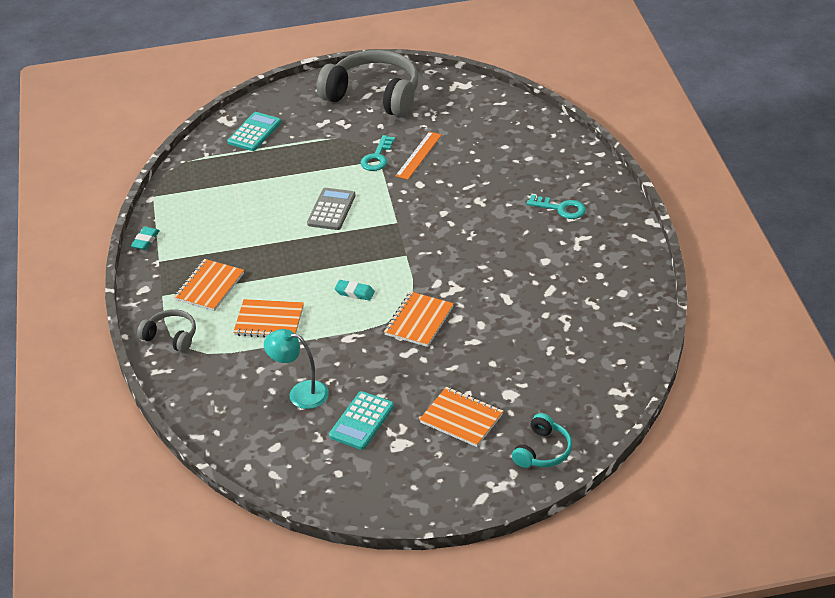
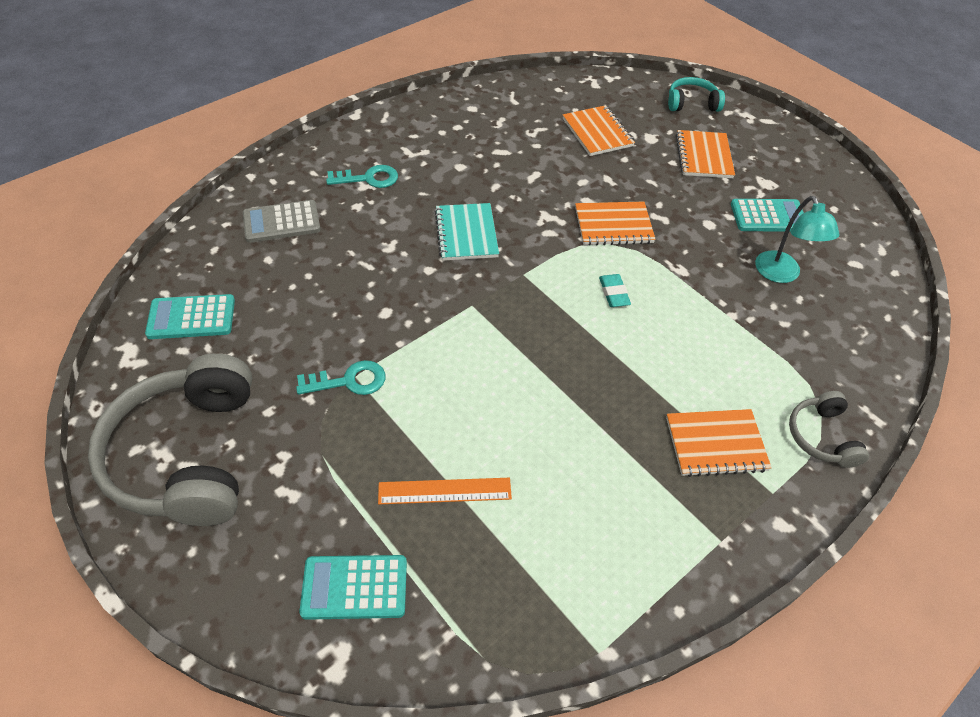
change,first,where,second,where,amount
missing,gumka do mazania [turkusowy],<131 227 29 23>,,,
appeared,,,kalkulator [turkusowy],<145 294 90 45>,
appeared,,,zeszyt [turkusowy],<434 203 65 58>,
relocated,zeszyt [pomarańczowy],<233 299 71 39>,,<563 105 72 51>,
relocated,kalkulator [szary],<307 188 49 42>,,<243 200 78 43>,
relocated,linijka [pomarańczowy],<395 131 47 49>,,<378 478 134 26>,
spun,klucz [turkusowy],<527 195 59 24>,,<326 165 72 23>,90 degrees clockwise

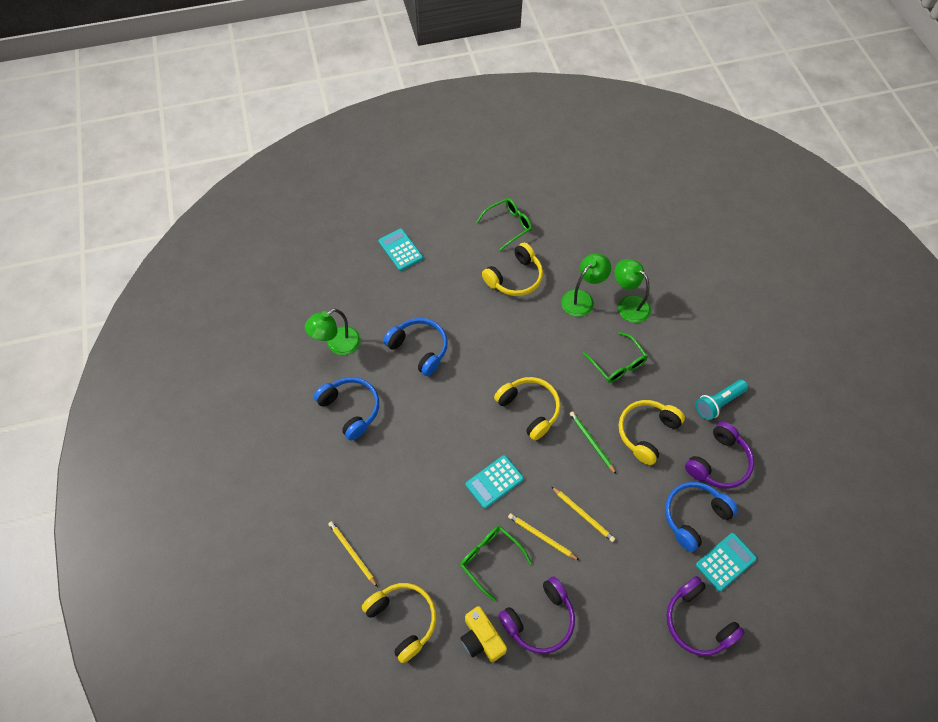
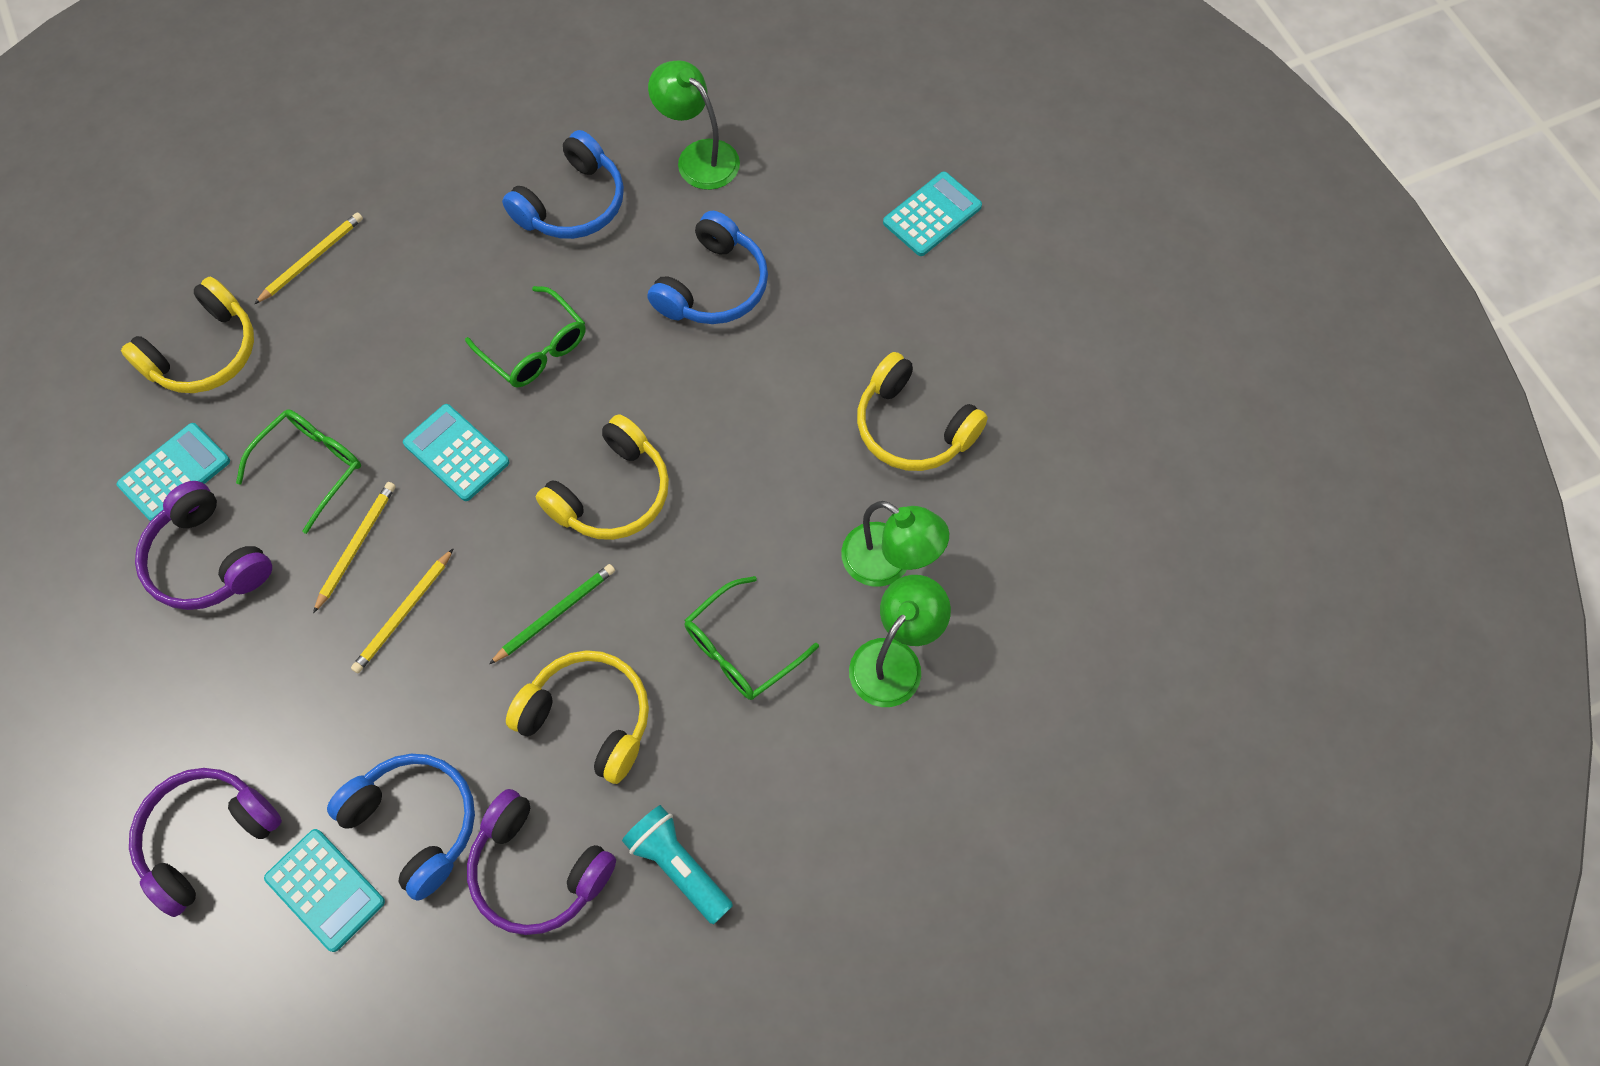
change,first,where,second,where,amount
relocated,okulary [zielony],<476 198 56 53>,,<465 286 121 102>,
exchanged,aparat fotograficzny [żółty],<460 606 47 56>,kalkulator [turkusowy],<117 423 113 98>,

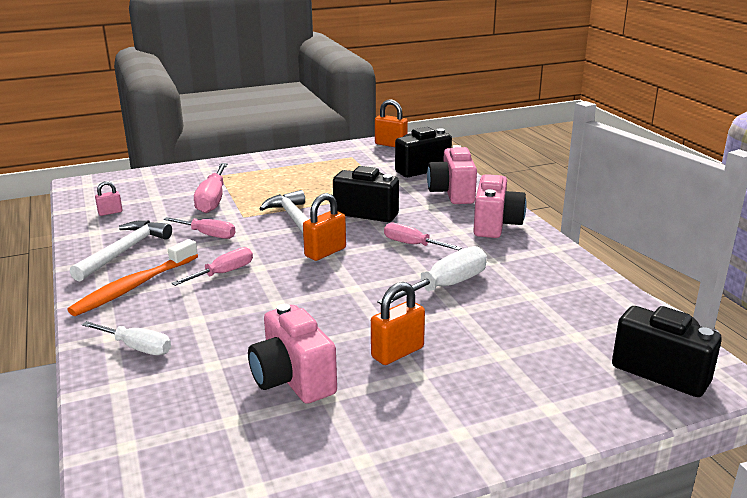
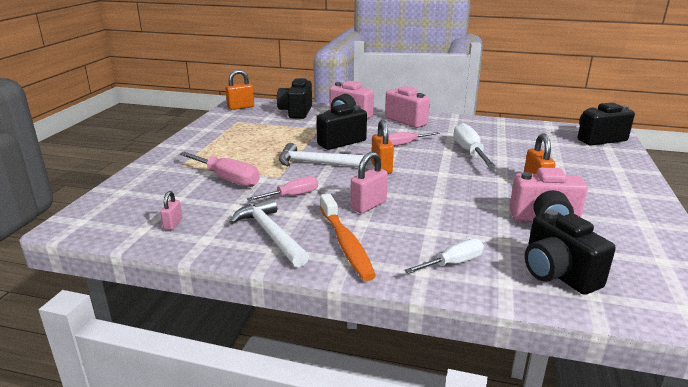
change,first,where,second,where,amount
appeared,,,aparat fotograficzny [czarny],<525 210 91 85>,
exchanged,śrubokręt [różowy],<171 247 82 39>,kłódka [różowy],<350 152 38 61>,

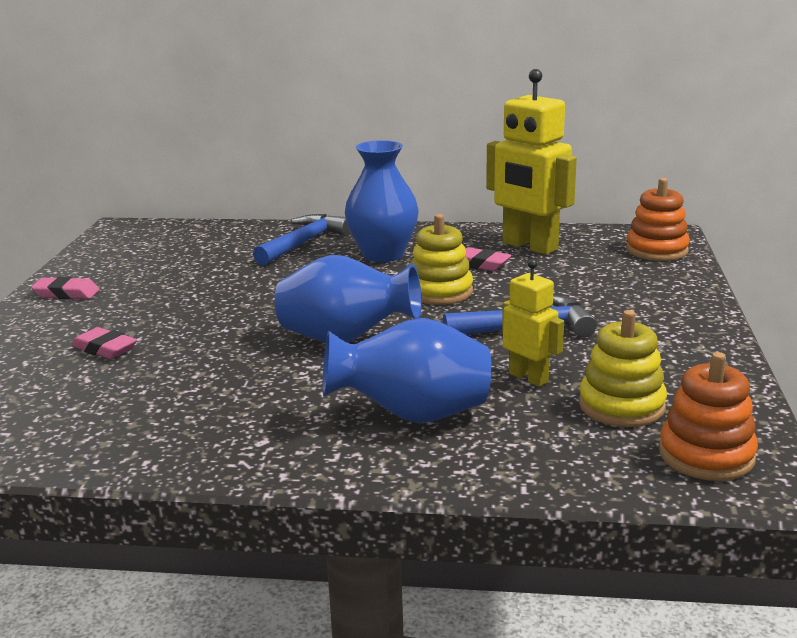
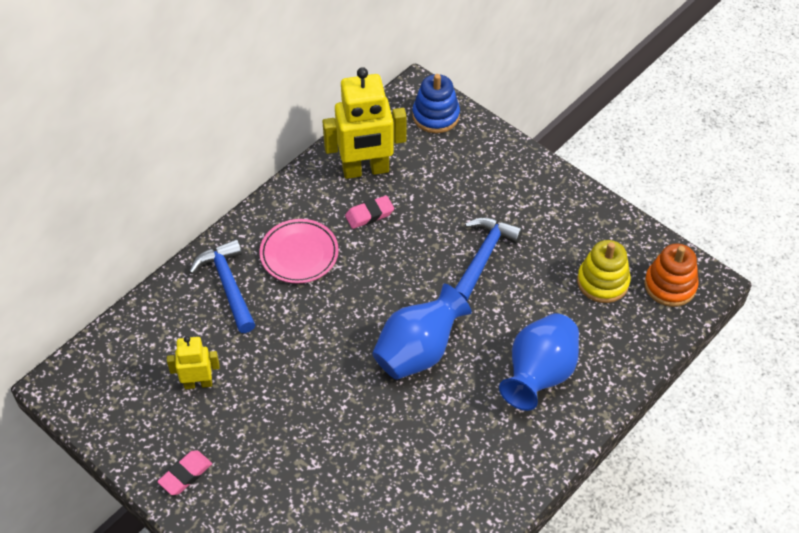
change,first,where,second,where,amount
missing,gumka do mazania [różowy],<72 327 65 32>,,,
missing,zabawka nakładanka [żółty],<410 214 63 91>,,,
relocated,robot [żółty],<502 259 62 128>,,<167 336 53 53>,
exchanged,wazon [niebieski],<345 140 74 122>,talerz [różowy],<260 219 79 64>,
colour,zabawka nakładanka [pomarańczowy],<626 178 64 83>,zabawka nakładanka [niebieski],<412 74 48 59>,

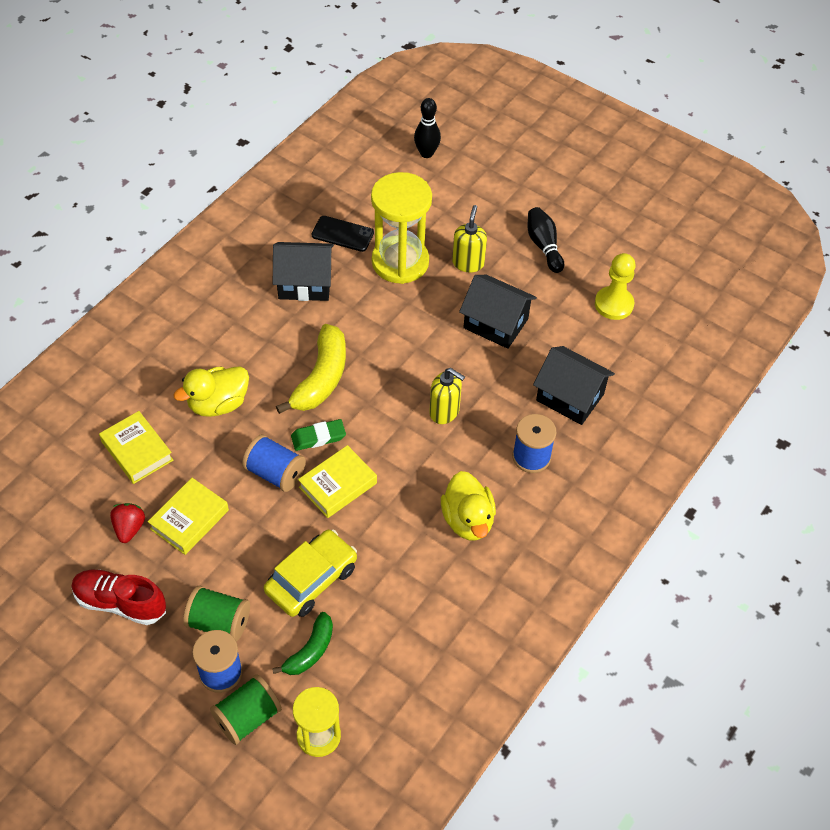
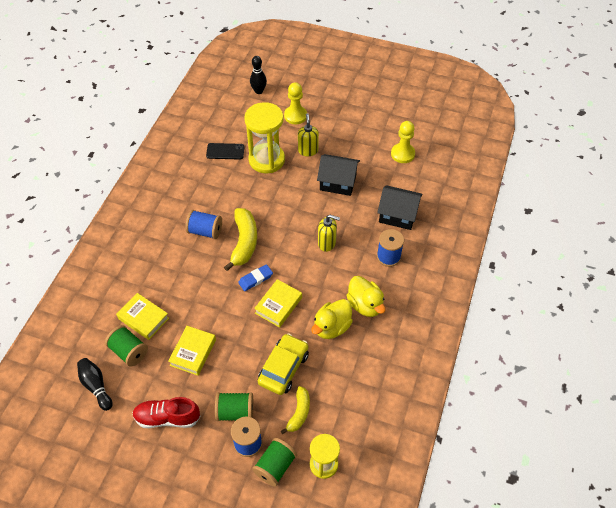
change,first,where,second,where,amount
missing,truskawka [czerwony],<110 503 35 40>,,,
missing,domek [czarny],<273 242 61 59>,,,
appeared,,,szpulka [zielony],<105 325 43 42>,
appeared,,,pionek [żółty],<284 82 23 42>,
relocated,kaczka [żółty],<174 366 75 51>,,<311 299 42 40>,
relocated,szpulka [niebieski],<242 434 64 58>,,<185 210 37 29>,
relocated,kręgiel [czarny],<528 207 36 66>,,<77 358 36 53>,
colour,banan [zielony],<272 612 61 63>,banan [żółty],<281 386 29 48>,
colour,gumka do mazania [zielony],<291 419 55 32>,gumka do mazania [niebieski],<238 264 35 27>,

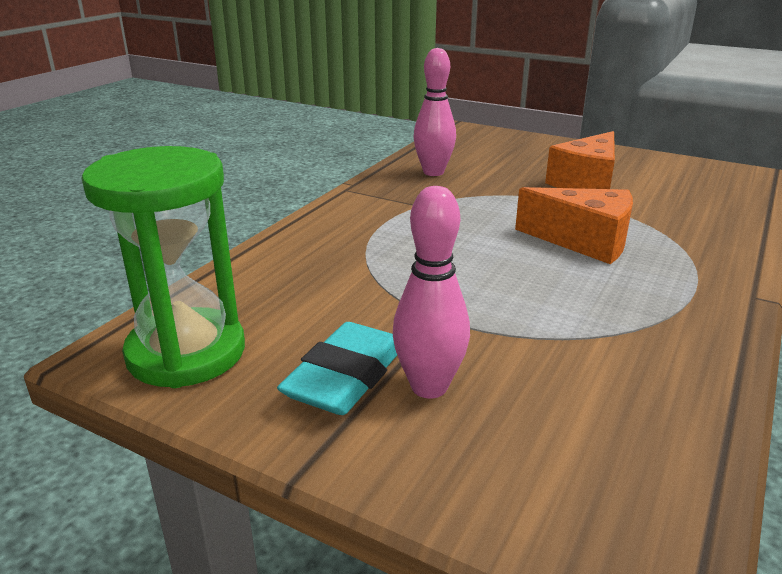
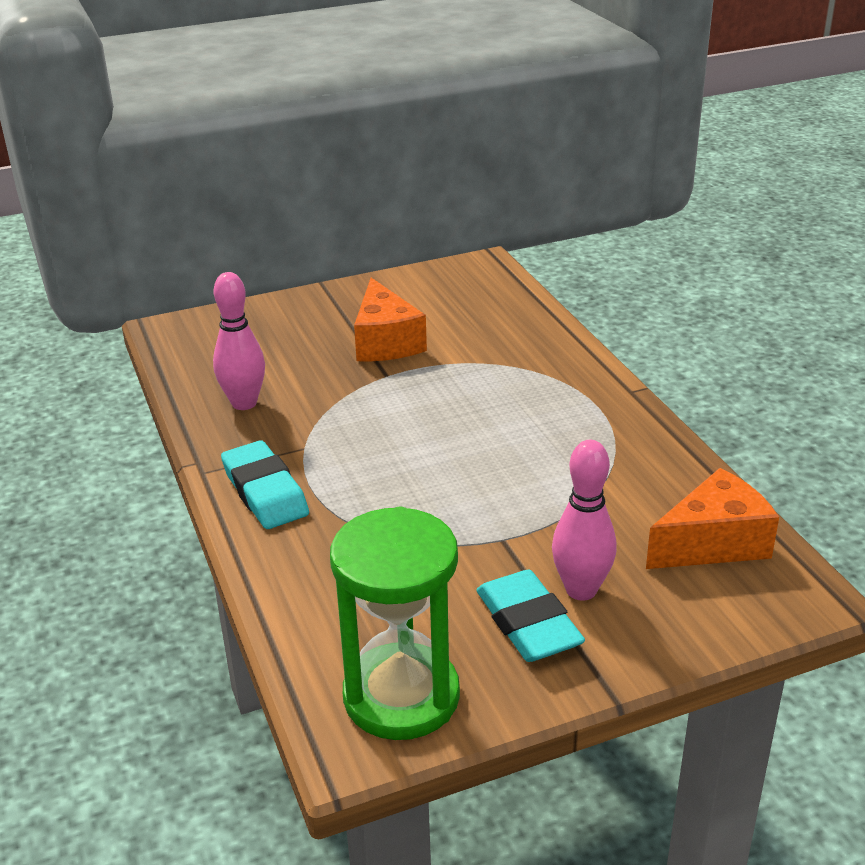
change,first,where,second,where,amount
appeared,,,gumka do mazania [turkusowy],<221 440 88 89>,
relocated,ser [pomarańczowy],<515 187 118 77>,,<646 468 133 101>,

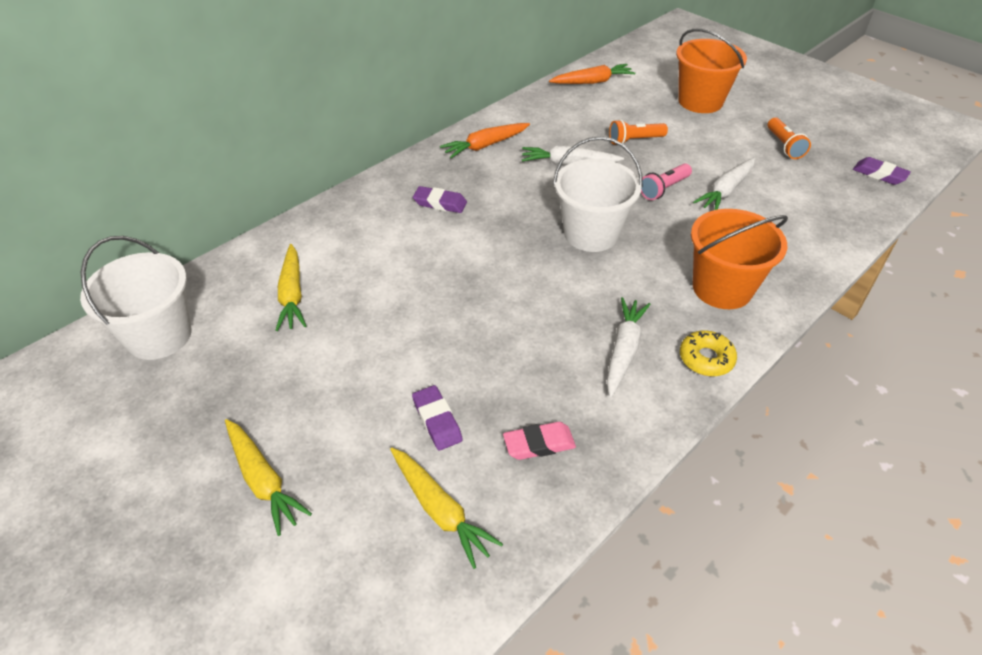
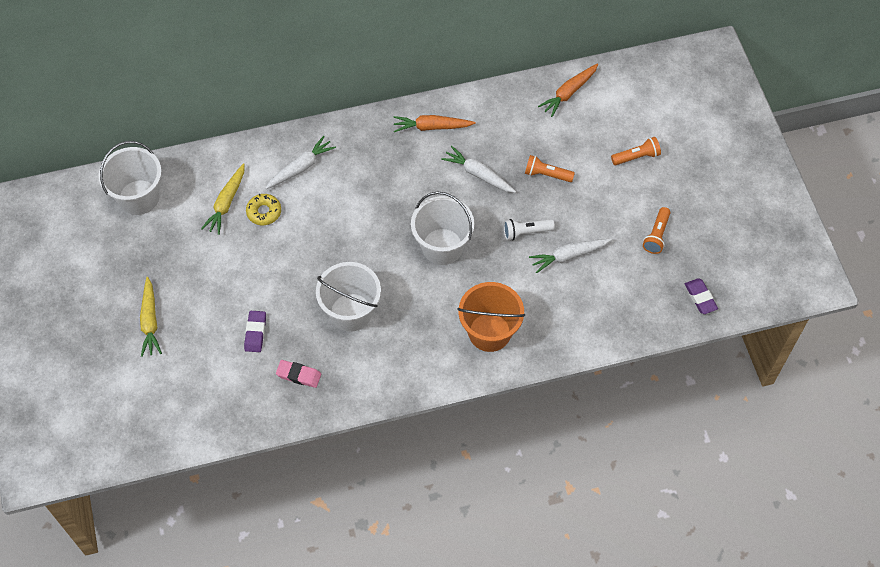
change,first,where,second,where,amount
missing,marchewka [żółty],<390 448 113 121>,,,
missing,gumka do mazania [fioletowy],<413 186 54 27>,,,
appeared,,,wiadro [biały],<316 262 65 70>,
relocated,marchewka [biały],<607 297 44 100>,,<265 136 71 53>,
relocated,donut [żółty],<680 330 57 46>,,<246 194 35 31>,
exchanged,wiadro [pomarańczowy],<676 29 71 84>,latarka [pomarańczowy],<611 137 50 28>,
colour,latarka [różowy],<641 163 51 37>,latarka [biały],<504 219 51 21>,
spun,marchewka [pomarańczowy],<549 64 86 20>,,<538 64 60 53>,120 degrees clockwise

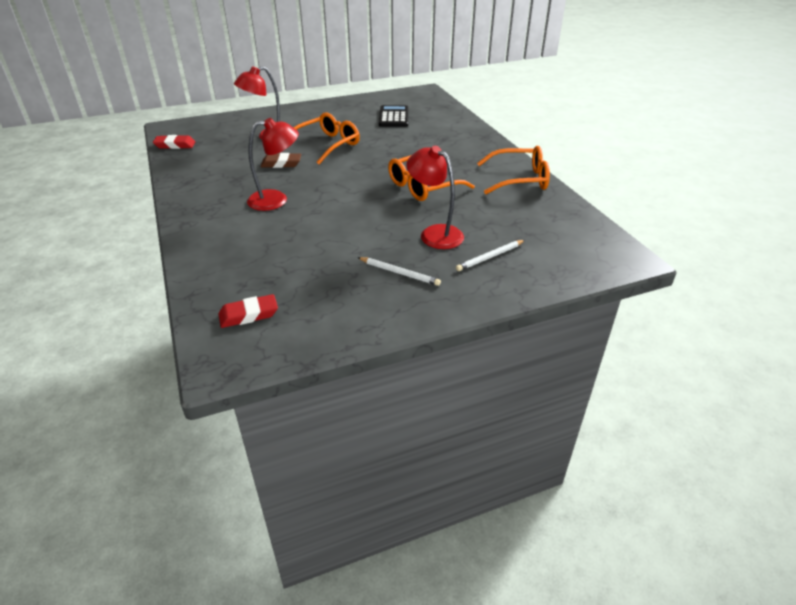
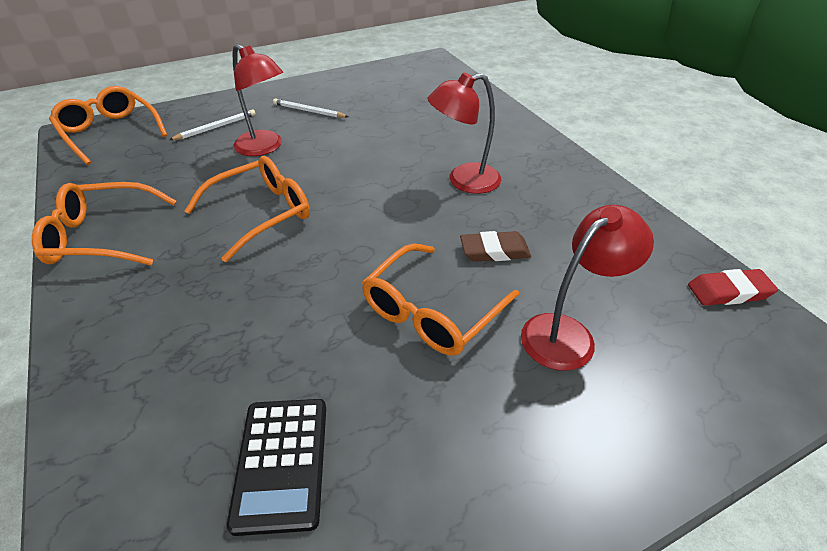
change,first,where,second,where,amount
missing,gumka do mazania [czerwony],<218 294 60 34>,,,
appeared,,,okulary [pomarańczowy],<49 86 118 79>,

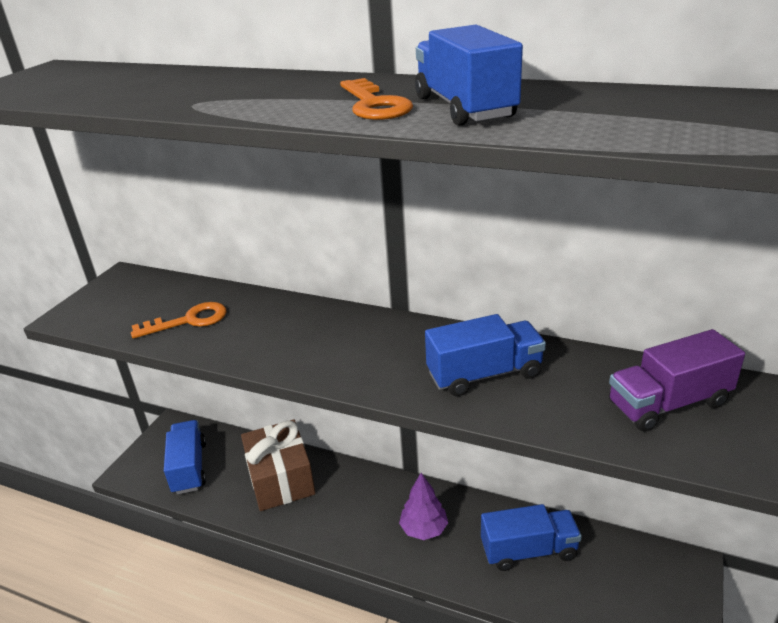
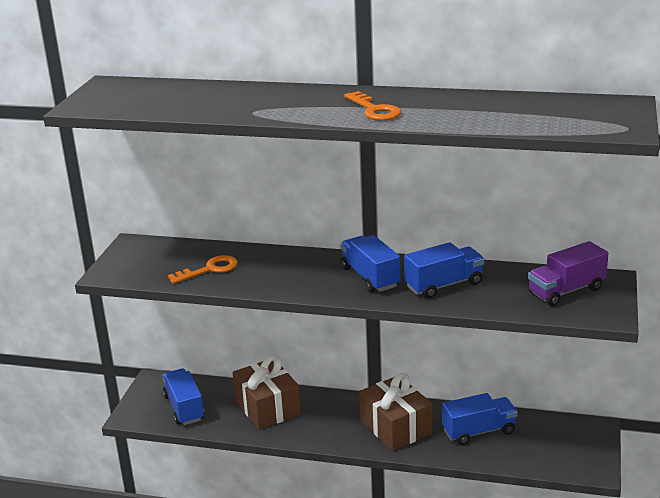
change,first,where,second,where,amount
relocated,ciężarówka [niebieski],<415 25 108 101>,,<340 235 61 58>,
exchanged,drzewko [fioletowy],<399 473 49 67>,prezent [brązowy],<359 373 73 78>,

